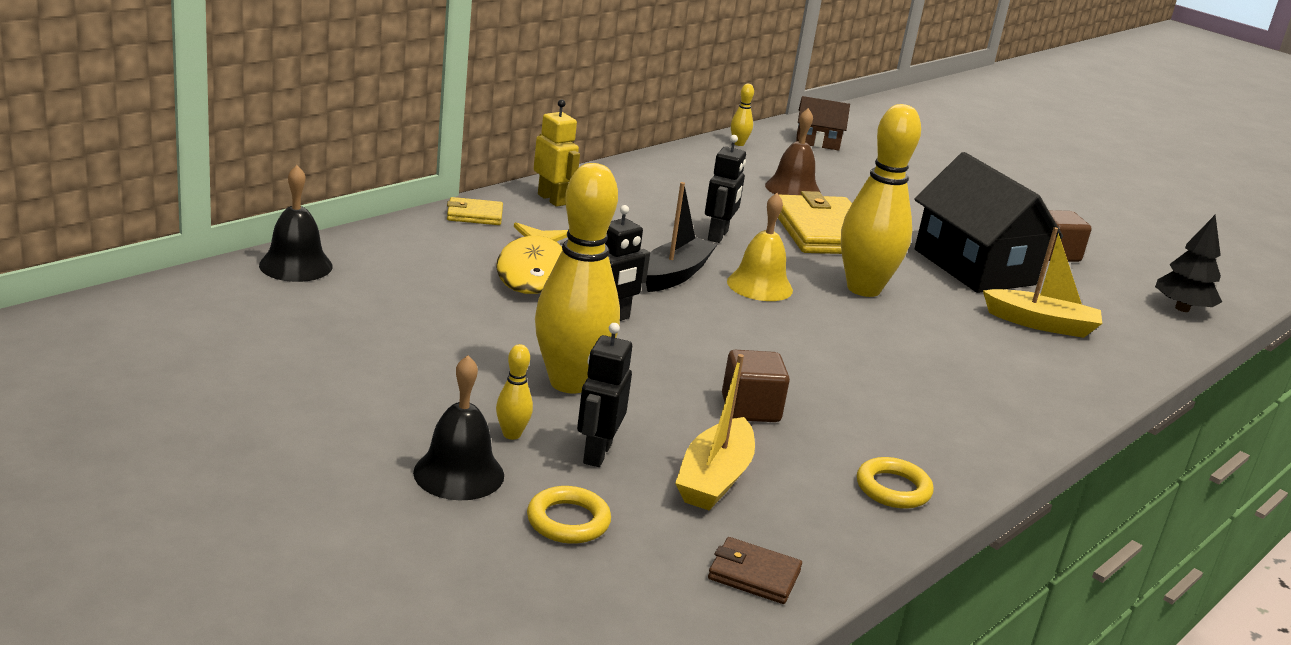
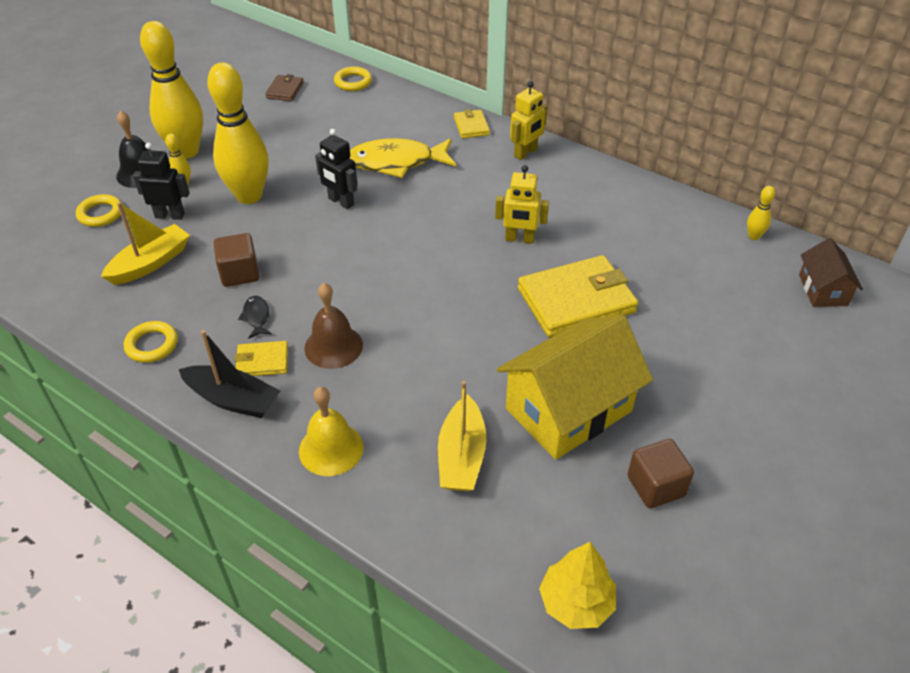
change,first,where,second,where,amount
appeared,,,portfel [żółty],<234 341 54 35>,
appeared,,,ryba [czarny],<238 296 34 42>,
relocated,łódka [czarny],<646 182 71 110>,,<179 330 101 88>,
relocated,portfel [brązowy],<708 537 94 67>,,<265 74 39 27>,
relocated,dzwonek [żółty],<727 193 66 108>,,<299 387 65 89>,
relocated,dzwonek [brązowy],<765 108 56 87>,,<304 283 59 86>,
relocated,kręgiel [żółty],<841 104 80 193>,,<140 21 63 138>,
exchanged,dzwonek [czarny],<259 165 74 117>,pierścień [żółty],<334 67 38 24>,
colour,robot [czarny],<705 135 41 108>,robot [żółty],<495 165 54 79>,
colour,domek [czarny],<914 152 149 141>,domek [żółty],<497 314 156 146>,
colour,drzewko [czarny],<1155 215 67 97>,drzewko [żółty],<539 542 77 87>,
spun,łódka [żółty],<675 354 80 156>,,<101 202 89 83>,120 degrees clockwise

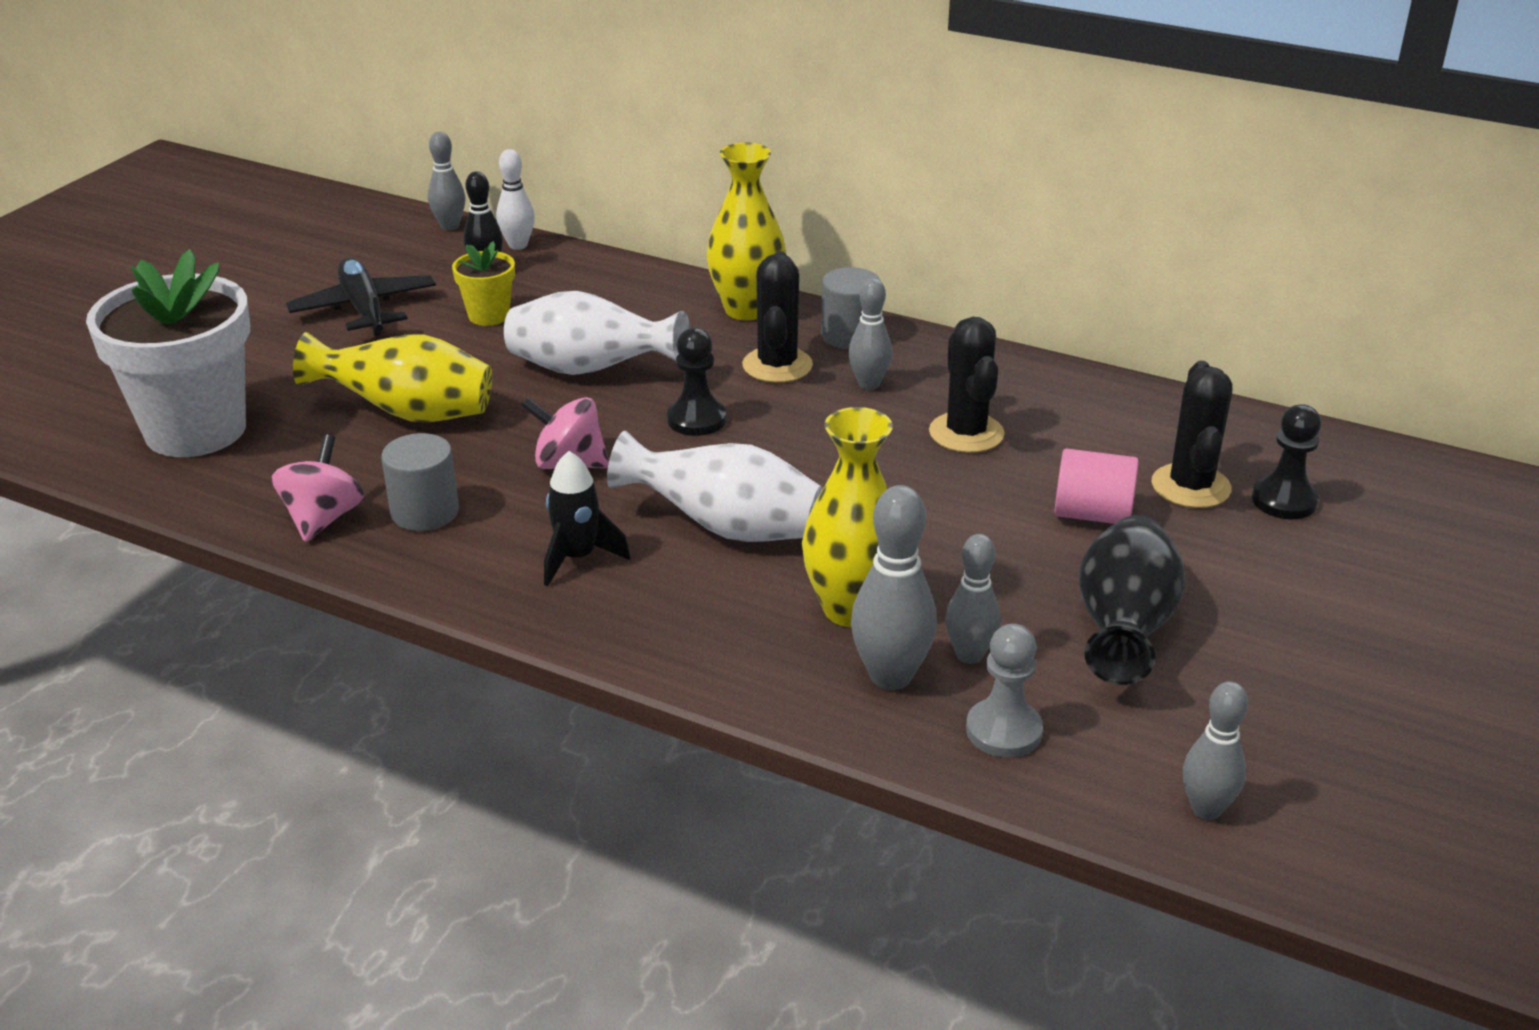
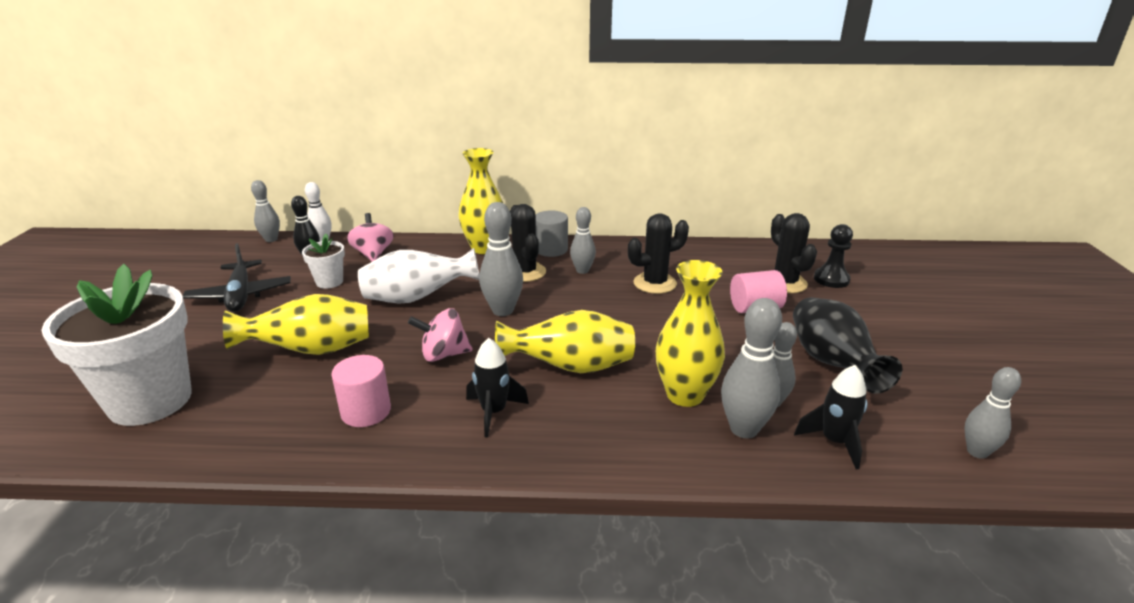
change,first,where,second,where,amount
relocated,bączek [różowy],<272 435 92 107>,,<347 213 47 49>,
exchanged,pionek [czarny],<667 327 59 109>,kręgiel [szary],<479 202 44 114>,
exchanged,pionek [szary],<966 624 77 134>,rakieta [czarny],<794 365 73 105>,
colour,walec [szary],<381 433 78 98>,walec [różowy],<331 355 60 72>,
colour,doniczka [żółty],<452 241 63 85>,doniczka [biały],<302 234 43 55>,
colour,wazon [biały],<607 431 215 111>,wazon [żółty],<495 310 140 63>,
spun,samolot [czarny],<286 257 150 79>,,<183 243 108 69>,150 degrees counterclockwise
spun,kaktus [czarny],<929 317 76 136>,,<628 213 61 81>,75 degrees counterclockwise

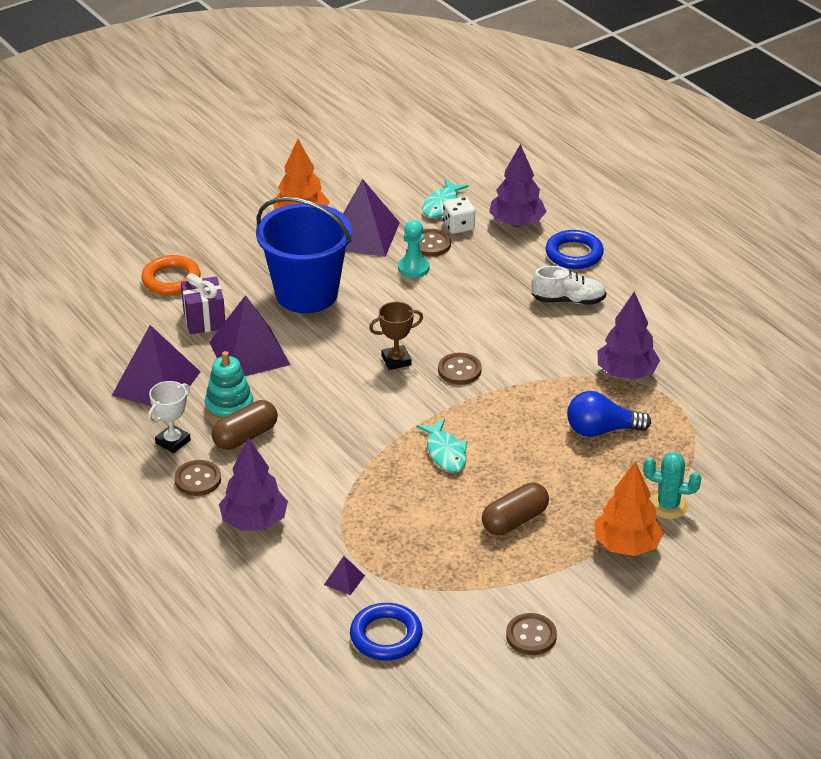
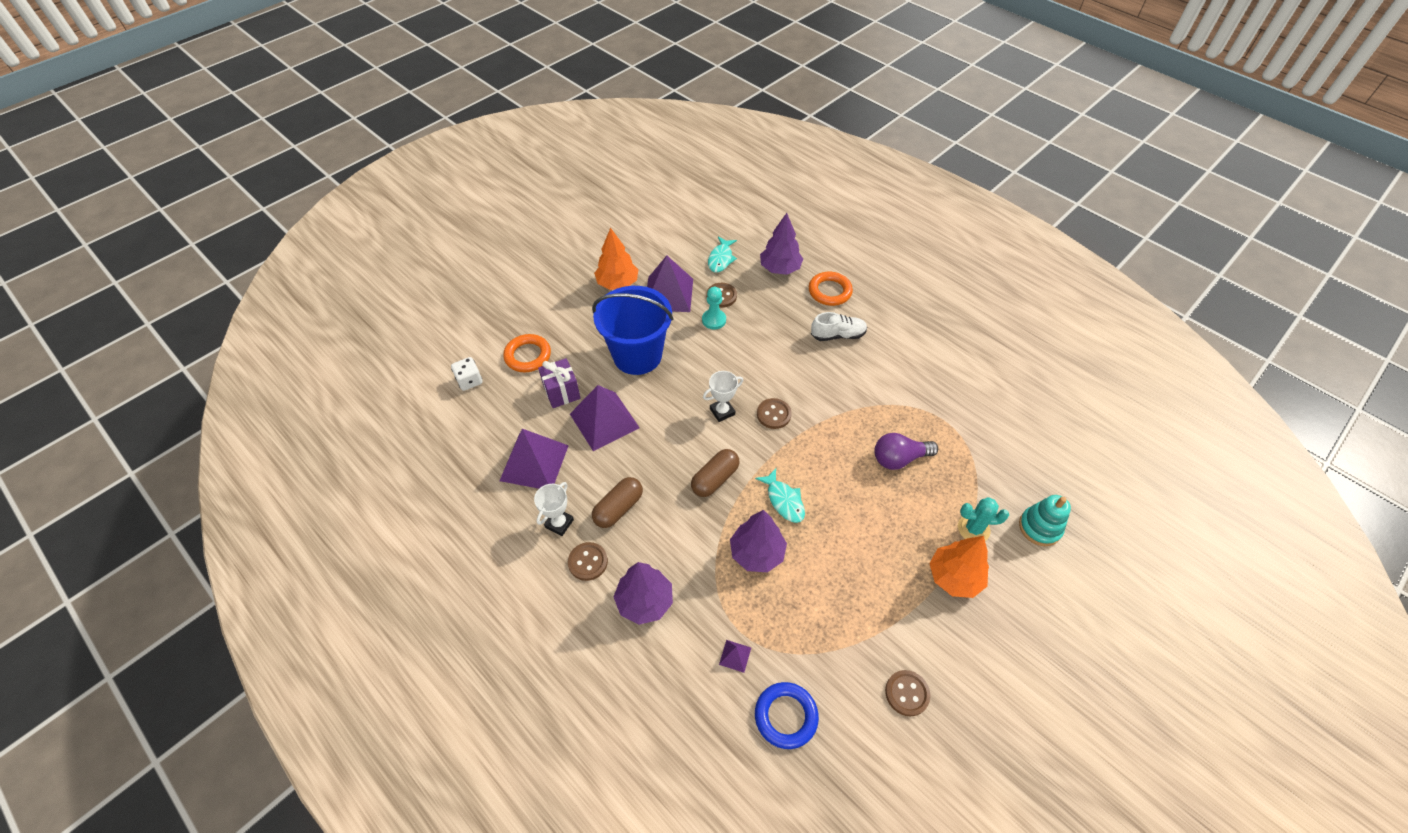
change,first,where,second,where,amount
relocated,zabawka nakładanka [turkusowy],<205 351 48 70>,,<1019 495 52 51>,
relocated,kostka do gry [biały],<443 197 32 37>,,<451 357 31 34>,
relocated,kapsułka [brązowy],<482 483 67 52>,,<691 449 49 48>,
relocated,drzewko [fioletowy],<598 291 62 89>,,<730 510 57 62>,
colour,puchar [brązowy],<369 302 54 68>,puchar [biały],<703 371 40 51>,
colour,pierścień [niebieski],<546 230 58 39>,pierścień [pomarańczowy],<809 272 44 34>,
colour,żarówka [niebieski],<567 391 84 46>,żarówka [fioletowy],<874 433 64 37>,

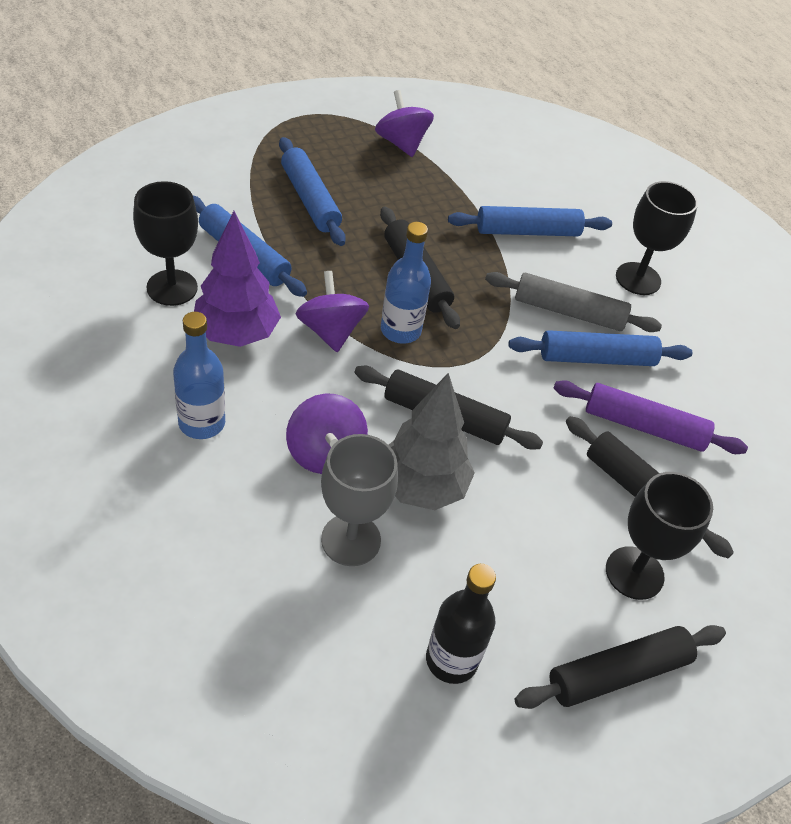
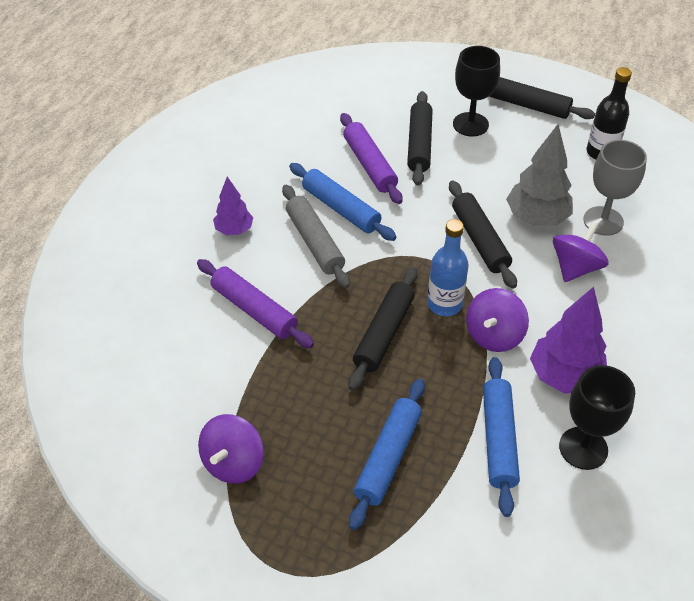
change,first,where,second,where,amount
missing,butelka [niebieski],<173 312 52 127>,,,
exchanged,kielich [czarny],<616 181 82 114>,drzewko [fioletowy],<213 177 40 58>,
colour,wałek do ciasta [niebieski],<448 206 164 30>,wałek do ciasta [fioletowy],<197 259 117 89>,

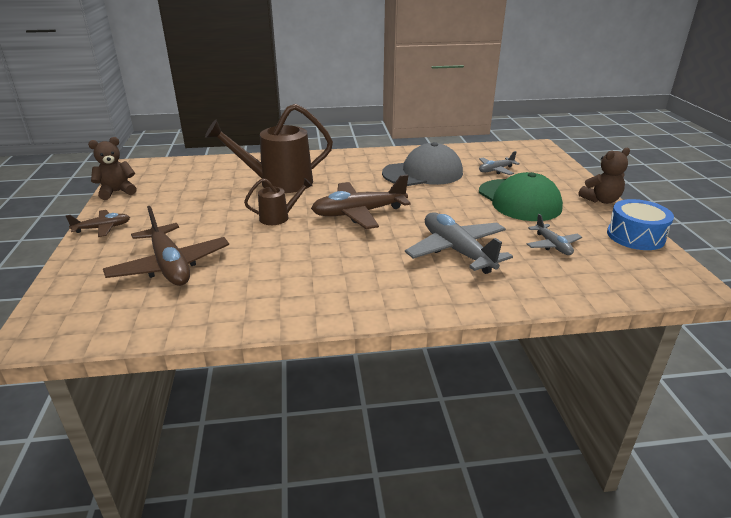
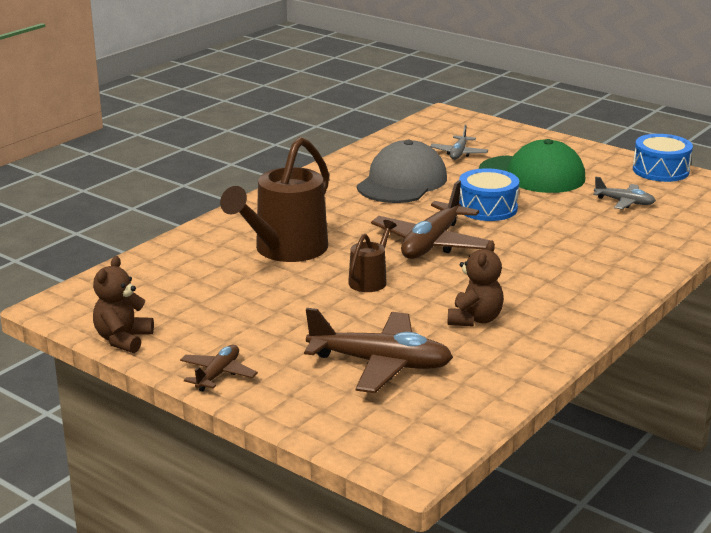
change,first,where,second,where,amount
missing,samolot [szary],<405 212 108 62>,,,
appeared,,,bęben [niebieski],<459 168 60 53>,
relocated,miś [brązowy],<579 148 51 56>,,<447 241 57 86>,

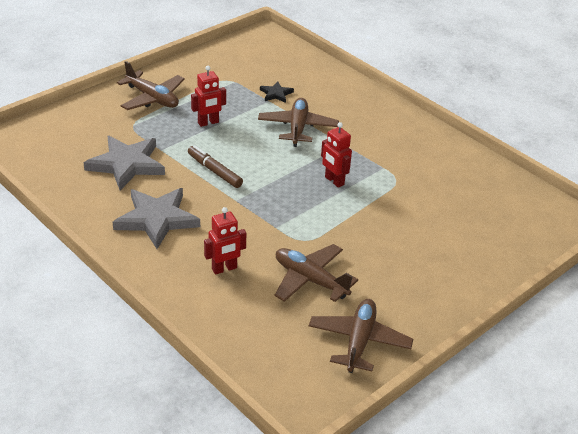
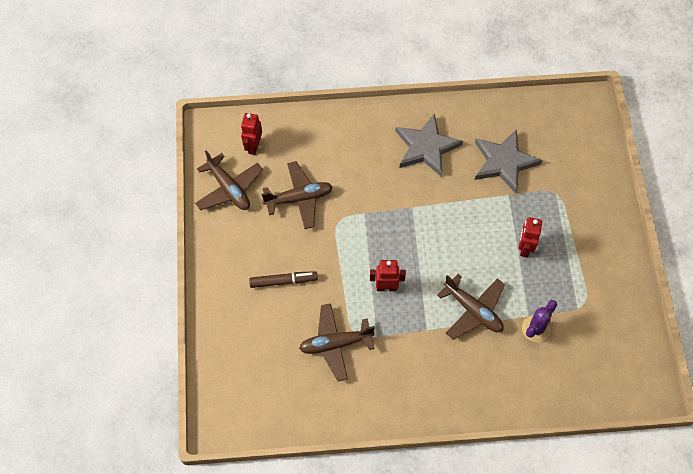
change,first,where,second,where,amount
relocated,samolot [brązowy],<117 61 68 49>,,<299 303 76 78>,
relocated,flamaster [brązowy],<188 145 55 43>,,<249 271 69 17>,
relocated,robot [czerwony],<204 207 42 68>,,<241 113 21 42>,
exchanged,gwiazda [czarny],<260 81 34 22>,kaktus [fioletowy],<522 300 35 42>,

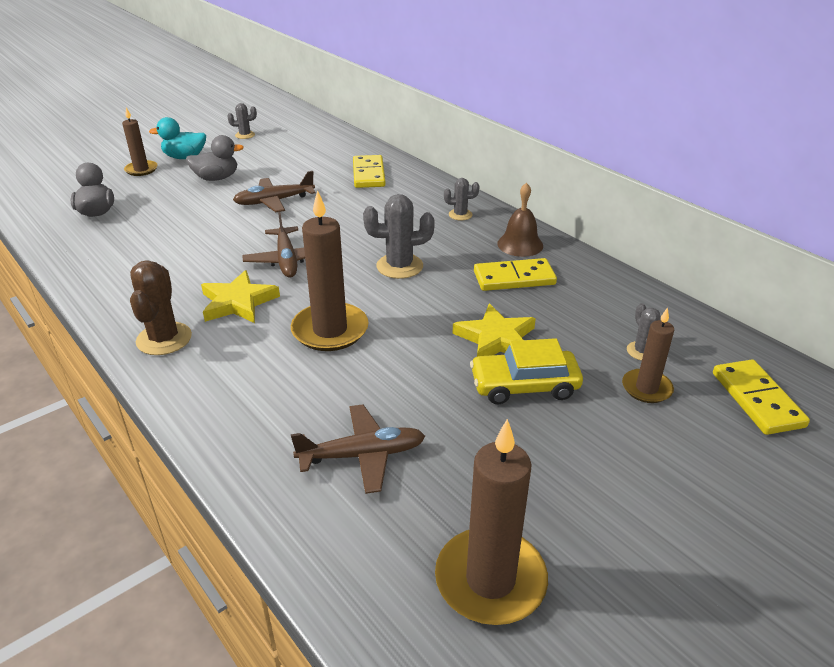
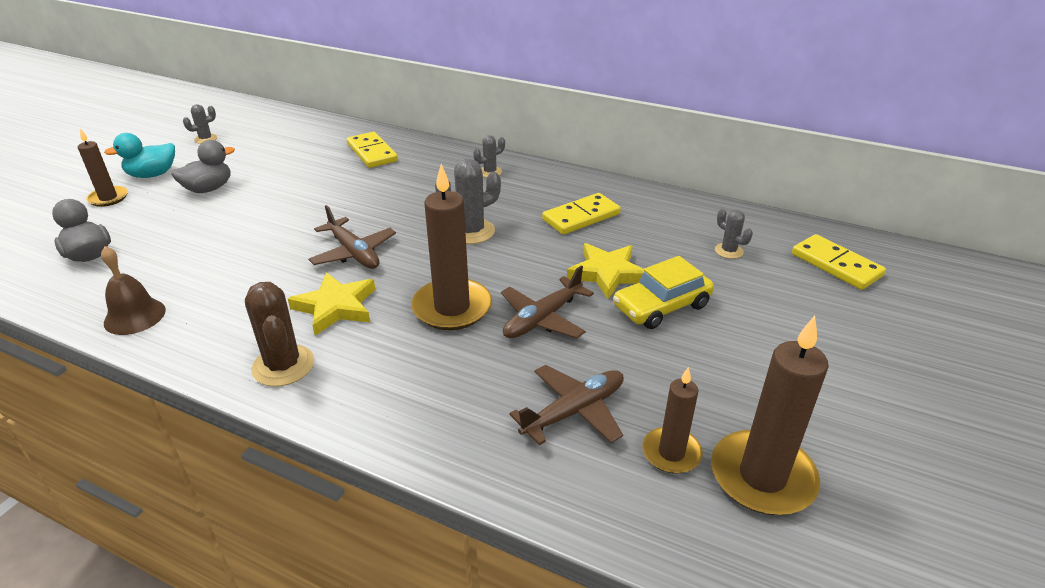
change,first,where,second,where,amount
relocated,samolot [brązowy],<233 171 82 41>,,<501 266 93 72>,
relocated,dzwonek [brązowy],<497 182 46 75>,,<101 246 65 89>,
relocated,świeca [brązowy],<622 307 52 96>,,<643 367 60 107>,

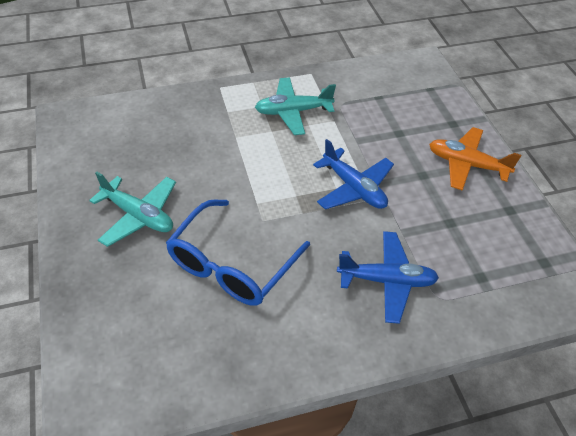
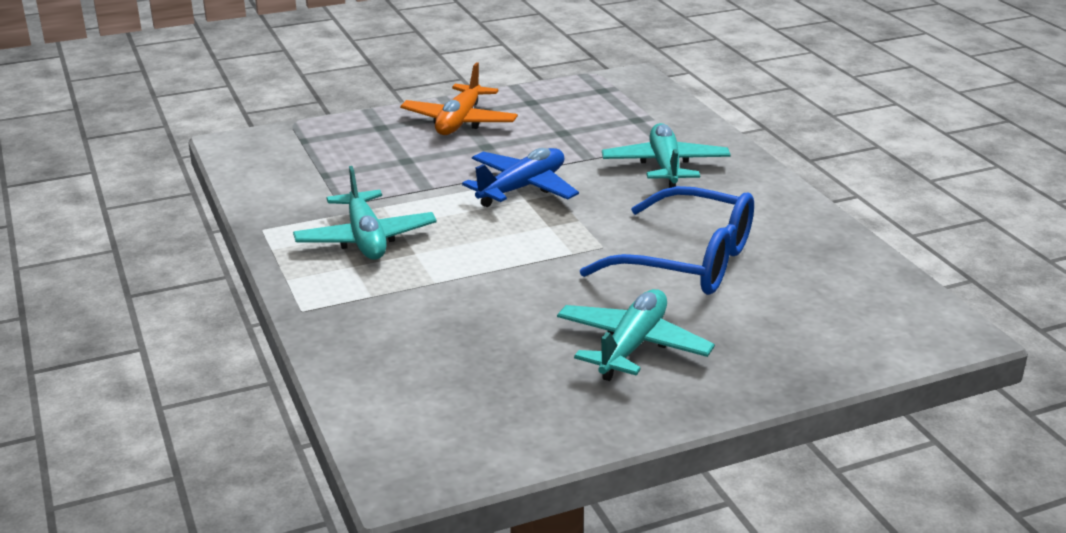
change,first,where,second,where,amount
colour,samolot [niebieski],<337 231 102 93>,samolot [turkusowy],<602 123 129 65>,

